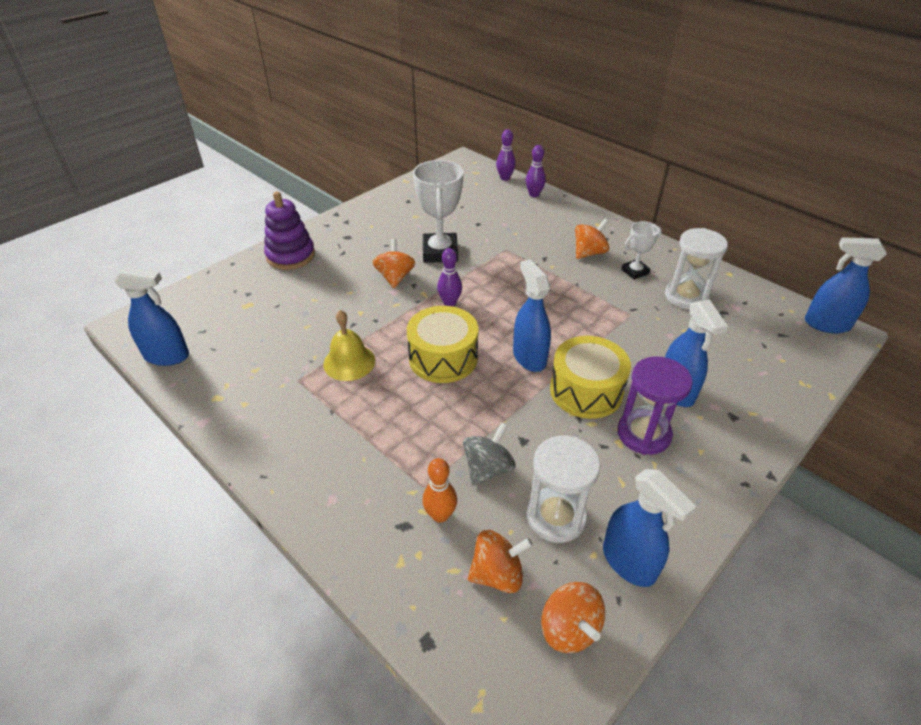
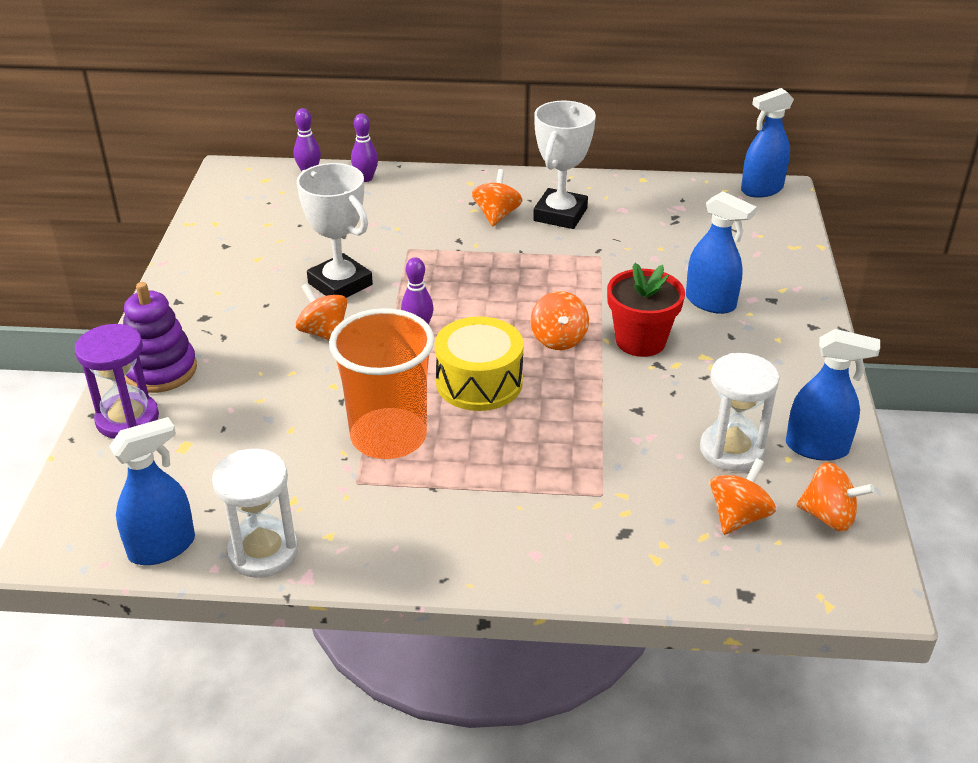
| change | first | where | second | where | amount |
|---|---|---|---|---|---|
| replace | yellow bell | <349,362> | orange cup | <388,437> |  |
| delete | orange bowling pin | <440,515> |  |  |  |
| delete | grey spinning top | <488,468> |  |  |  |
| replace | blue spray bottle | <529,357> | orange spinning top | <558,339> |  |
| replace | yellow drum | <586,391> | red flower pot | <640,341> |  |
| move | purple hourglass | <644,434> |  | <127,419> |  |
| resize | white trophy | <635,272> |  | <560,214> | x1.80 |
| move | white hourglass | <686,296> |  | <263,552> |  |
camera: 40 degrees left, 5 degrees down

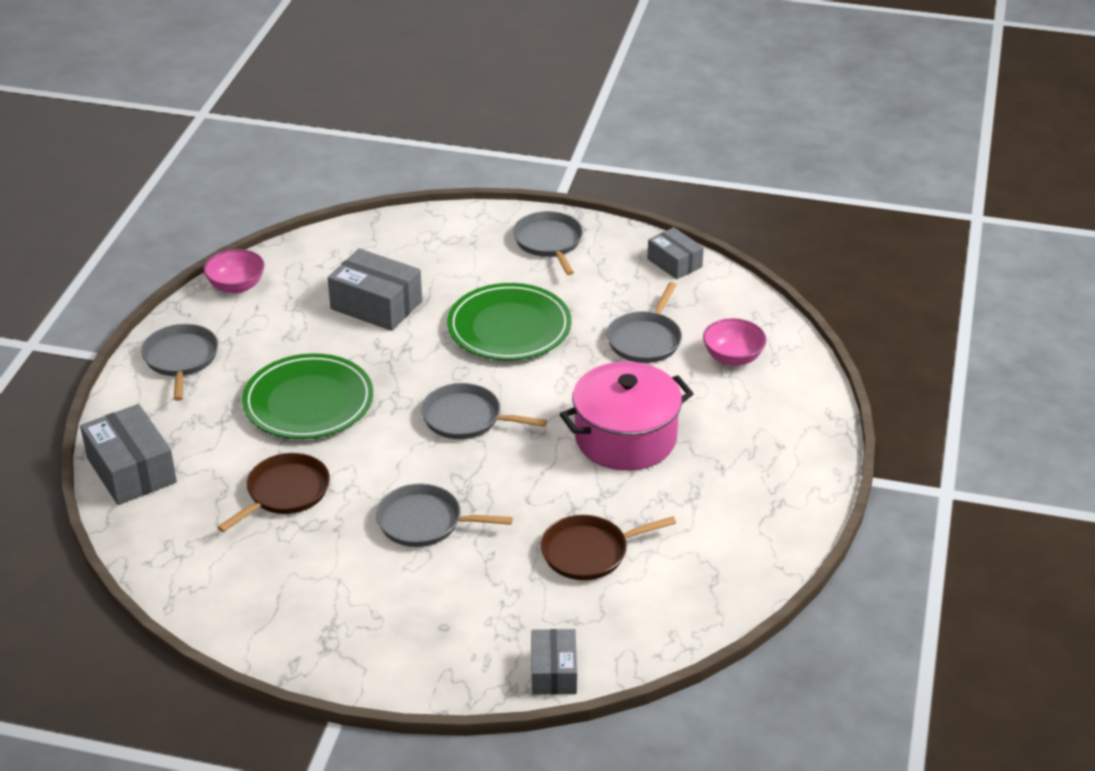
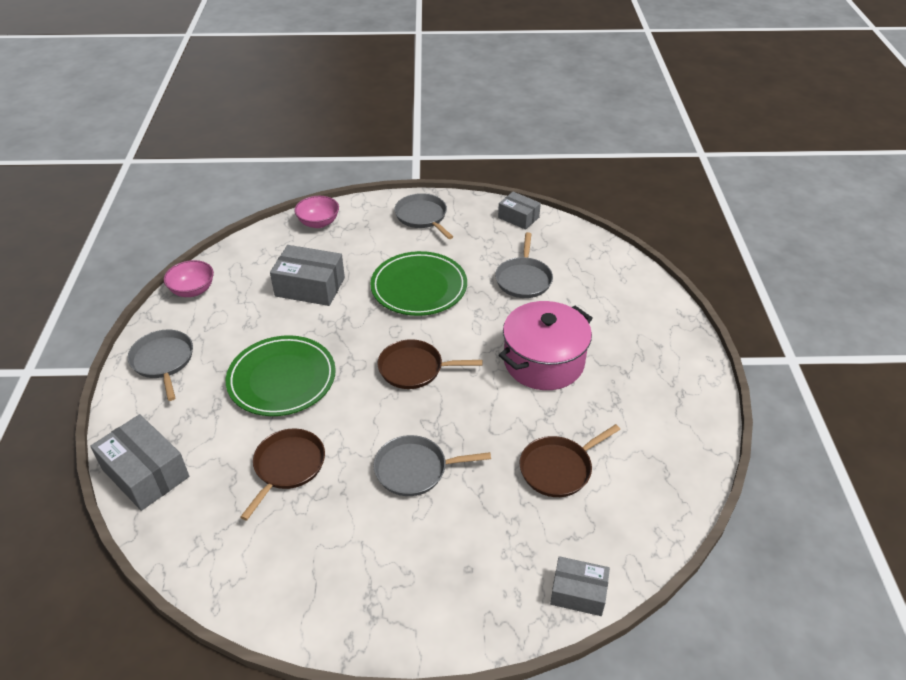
| change | first | where | second | where | amount |
|---|---|---|---|---|---|
| recolor | grey pan | <466,418> | brown pan | <414,368> |  |
| rotate | grey box | <553,672> |  | <578,593> | 60 degrees counterclockwise |
| move | pink bowl | <733,357> |  | <318,223> |  |
camera: 15 degrees left, 5 degrees up

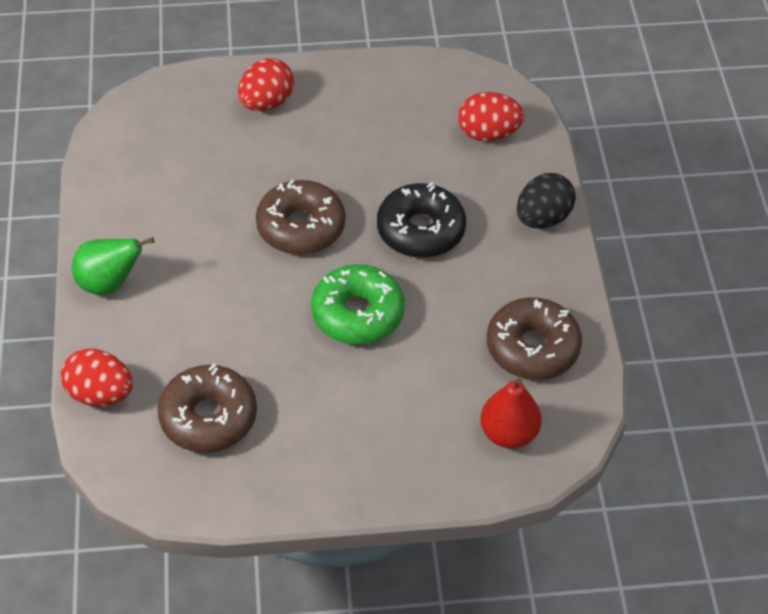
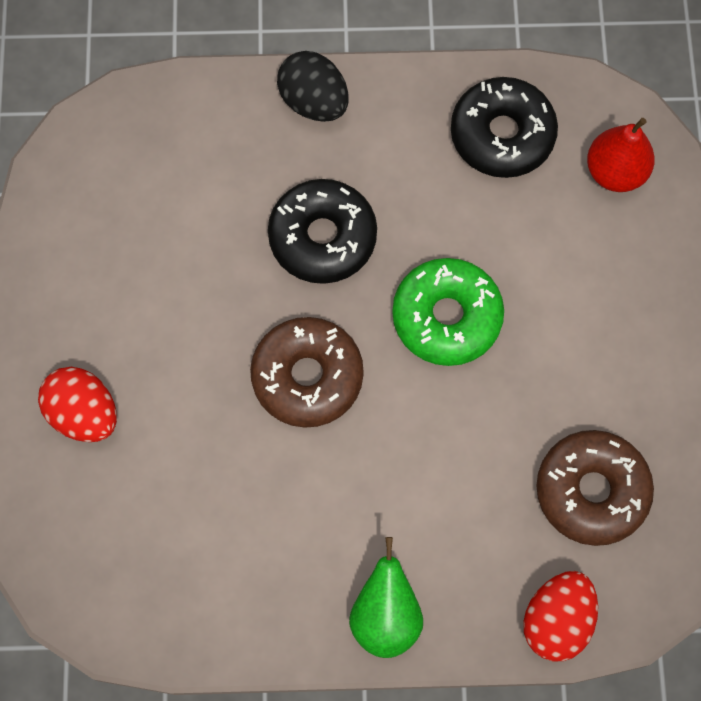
| change | first | where | second | where | amount |
|---|---|---|---|---|---|
| delete | red egg | <488,134> |  |  |  |
| recolor | brown donut | <532,348> | black donut | <502,135> |  |
camera: 85 degrees left, 20 degrees up

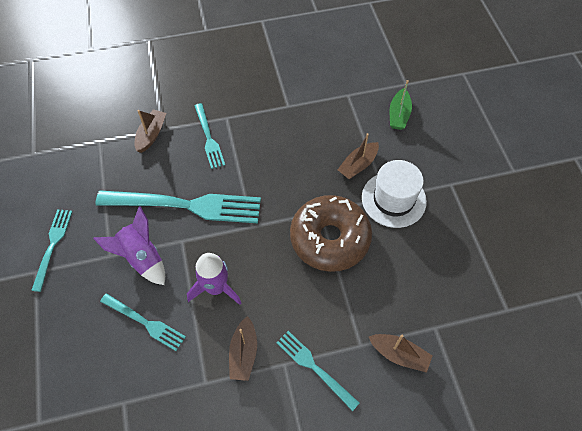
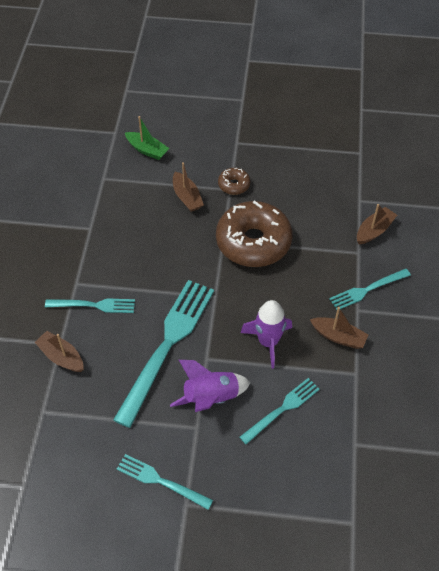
| change | first | where | second | where | amount |
|---|---|---|---|---|---|
| replace | white hat | <393,199> | brown donut | <234,185> |  |
camera: 70 degrees left, 5 degrees down

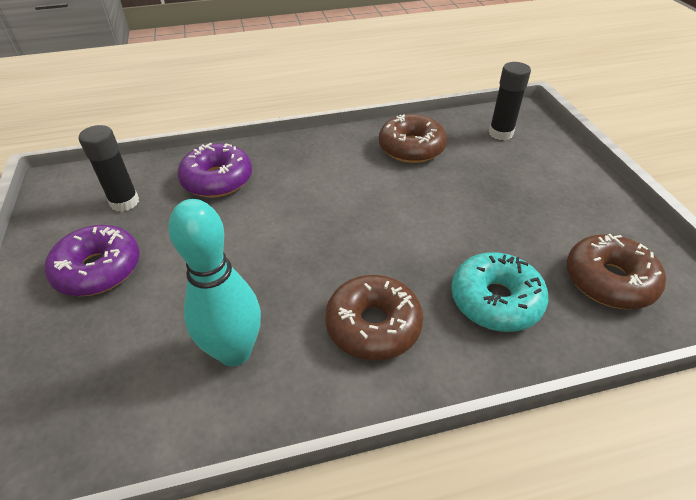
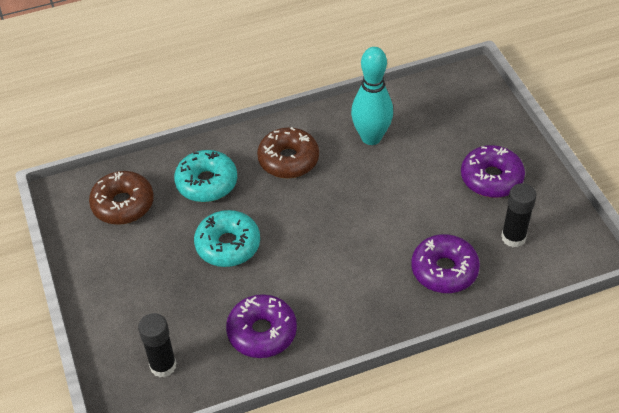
| change | first | where | second | where | amount |
|---|---|---|---|---|---|
| recolor | brown donut | <411,148> | purple donut | <262,332> |  |
| insert |  |  | turquoise donut | <228,245> |  |
camera: 175 degrees right, 5 degrees up

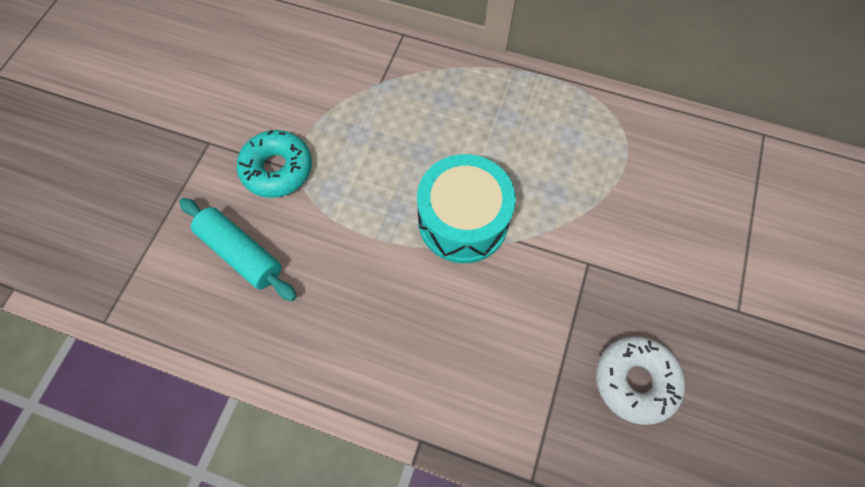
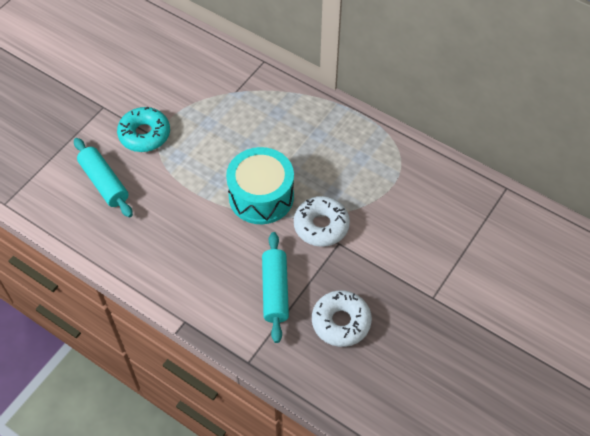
| change | first | where | second | where | amount |
|---|---|---|---|---|---|
| insert |  |  | turquoise rolling pin | <275,291> |  |
| insert |  |  | white donut | <321,226> |  |
camera: 15 degrees right, 10 degrees down

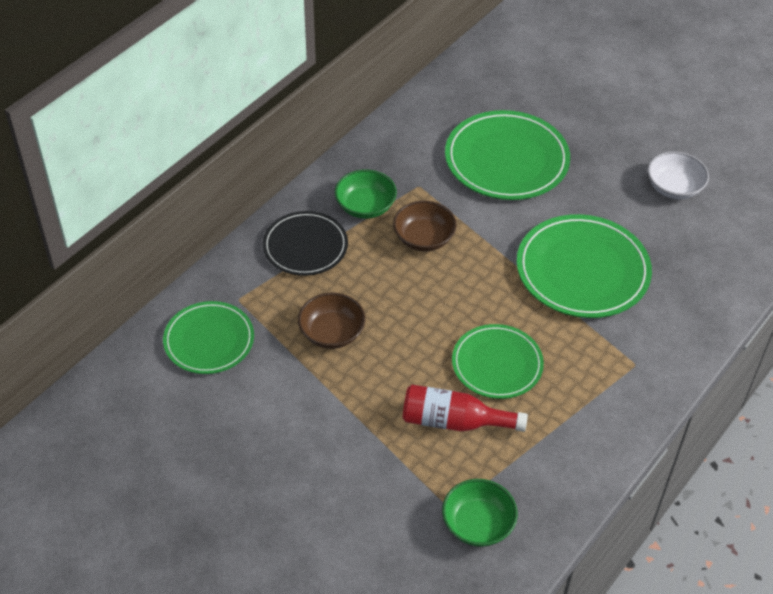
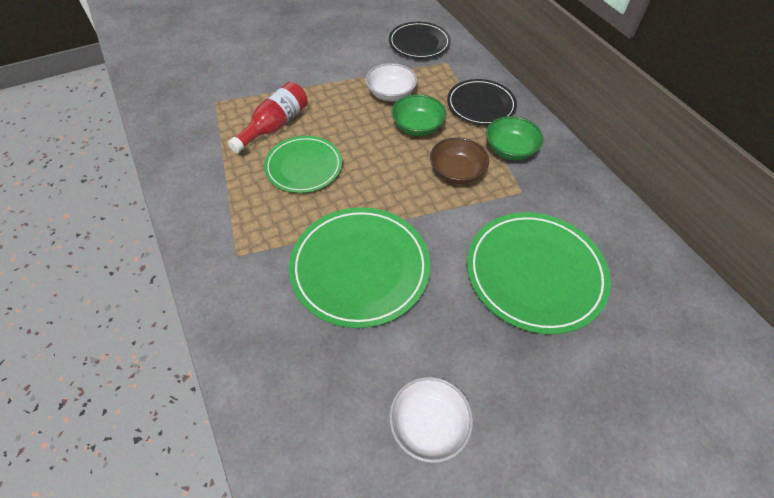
| change | first | where | second | where | amount |
|---|---|---|---|---|---|
| recolor | green plate | <209,340> | black plate | <419,43> |  |
| recolor | brown bowl | <332,333> | white bowl | <391,94> |  |
| move | green bowl | <478,524> |  | <417,127> |  |
camera: 115 degrees right, 5 degrees up

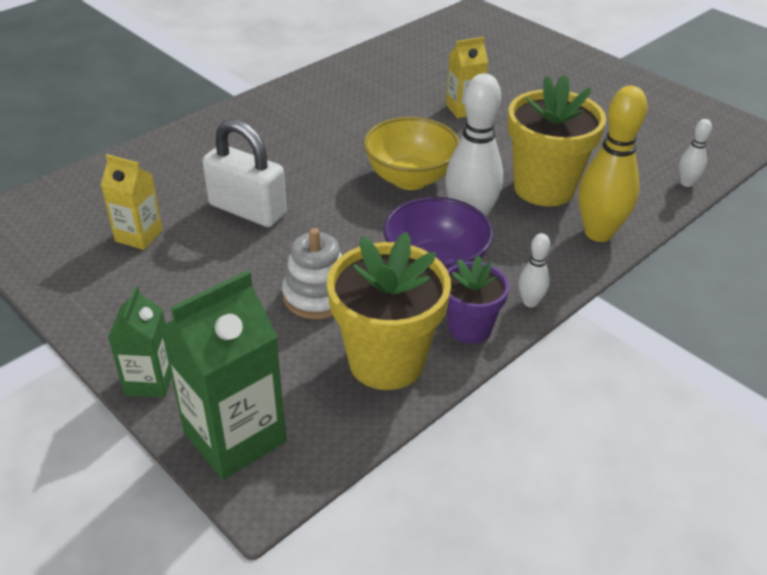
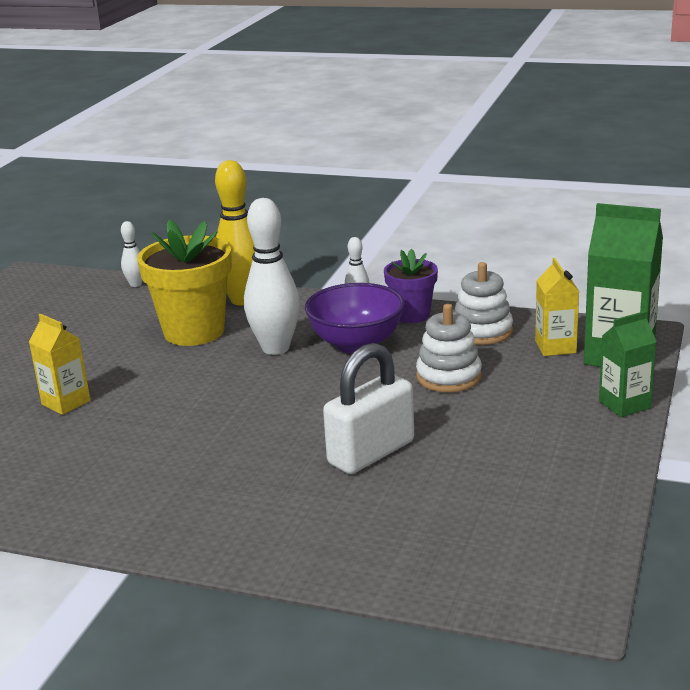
| change | first | where | second | where | amount |
|---|---|---|---|---|---|
| move | yellow carton | <139,236> |  | <555,347> |  |
| rotate | white padlock | <247,210> |  | <371,453> | 45 degrees clockwise |
| replace | yellow flower pot | <386,361> | white stacking toy | <482,331> |  |
| delete | yellow bowl | <410,179> |  |  |  |
camera: 115 degrees left, 15 degrees down

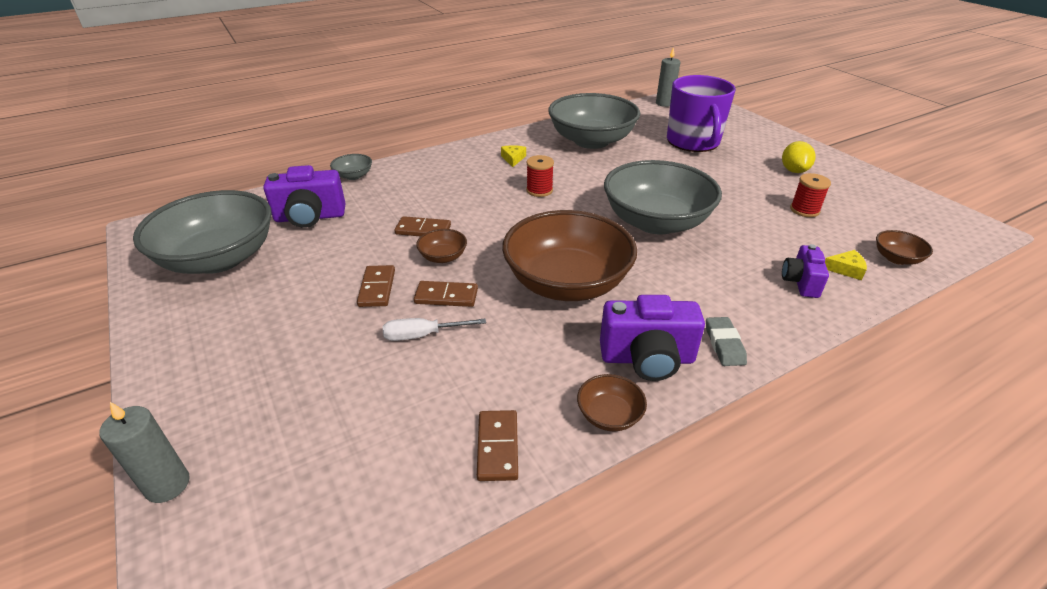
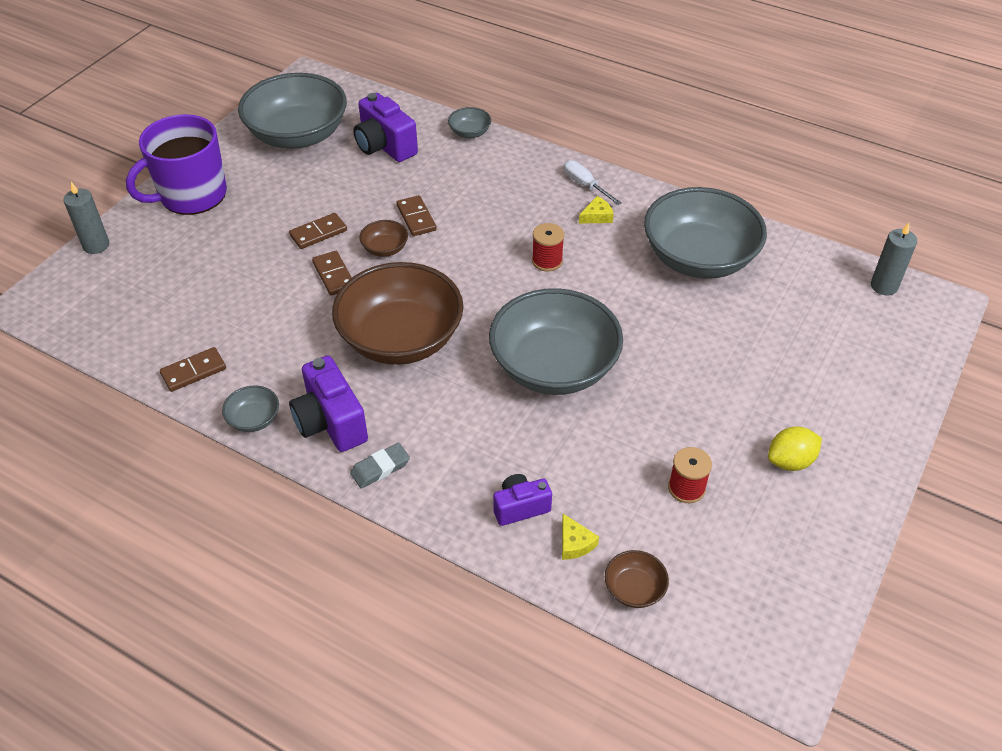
| change | first | where | second | where | amount |
|---|---|---|---|---|---|
| move | white screwdriver | <422,335> |  | <585,185> |  |
| recolor | brown bowl | <609,415> | grey bowl | <254,419> |  |
| move | purple mug | <693,142> |  | <191,195> |  |
camera: 60 degrees right, 10 degrees up

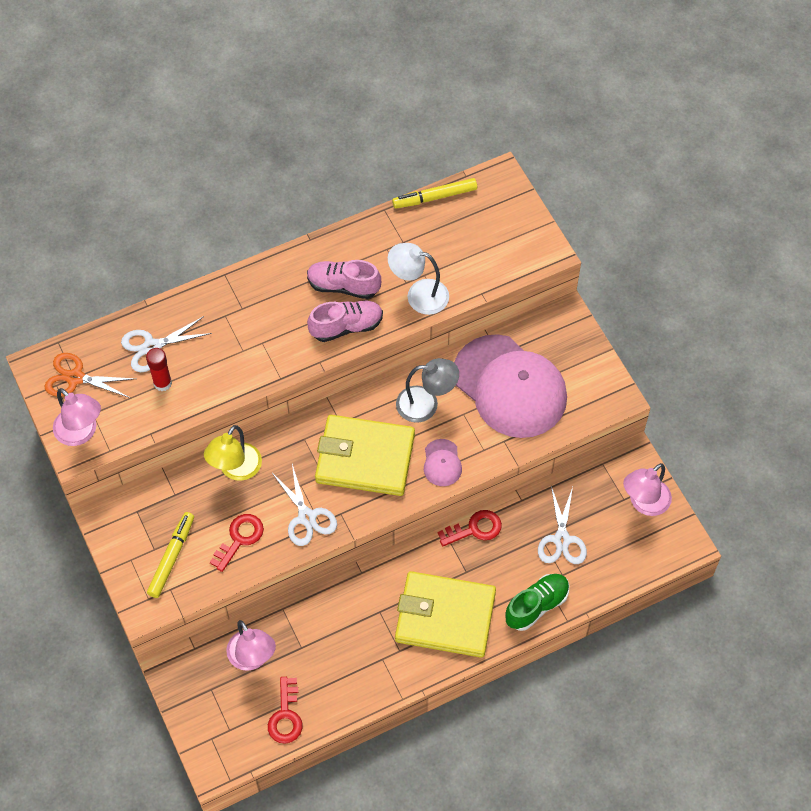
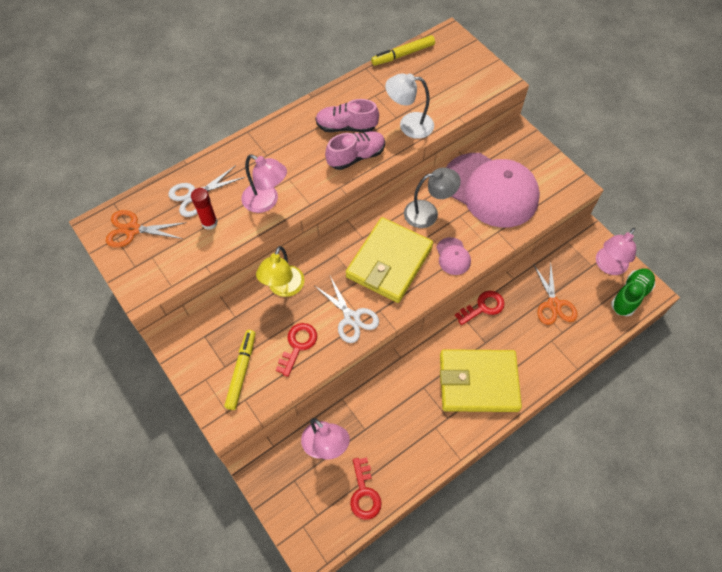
| change | first | where | second | where | amount |
|---|---|---|---|---|---|
| move | pink lamp | <81,433> |  | <266,202> |  |
| rotate | yellow wallet | <365,458> |  | <389,262> | 60 degrees counterclockwise |
| move | green shoe | <536,605> |  | <630,296> |  |
| recolor | white scissors | <561,540> | orange scissors | <554,304> |  |
camera: 10 degrees left, 0 degrees up

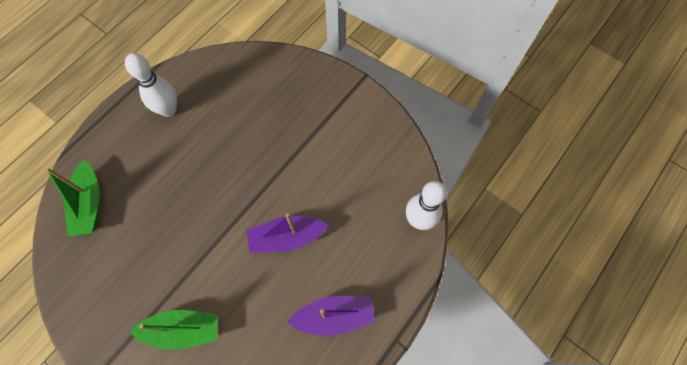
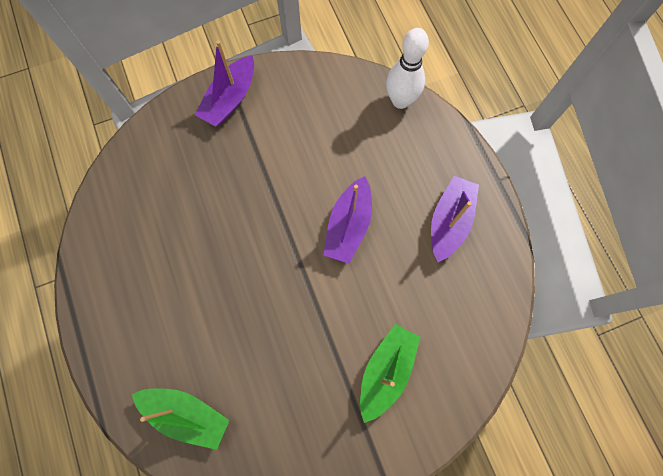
| change | first | where | second | where | amount |
|---|---|---|---|---|---|
| delete | white bowling pin | <169,110> |  |  |  |
| insert |  |  | purple boat | <230,99> |  |
camera: 60 degrees left, 5 degrees up

